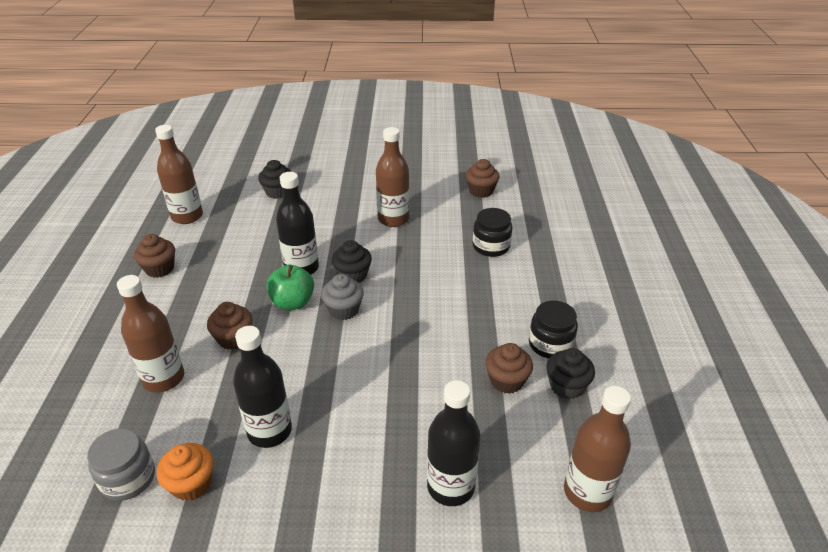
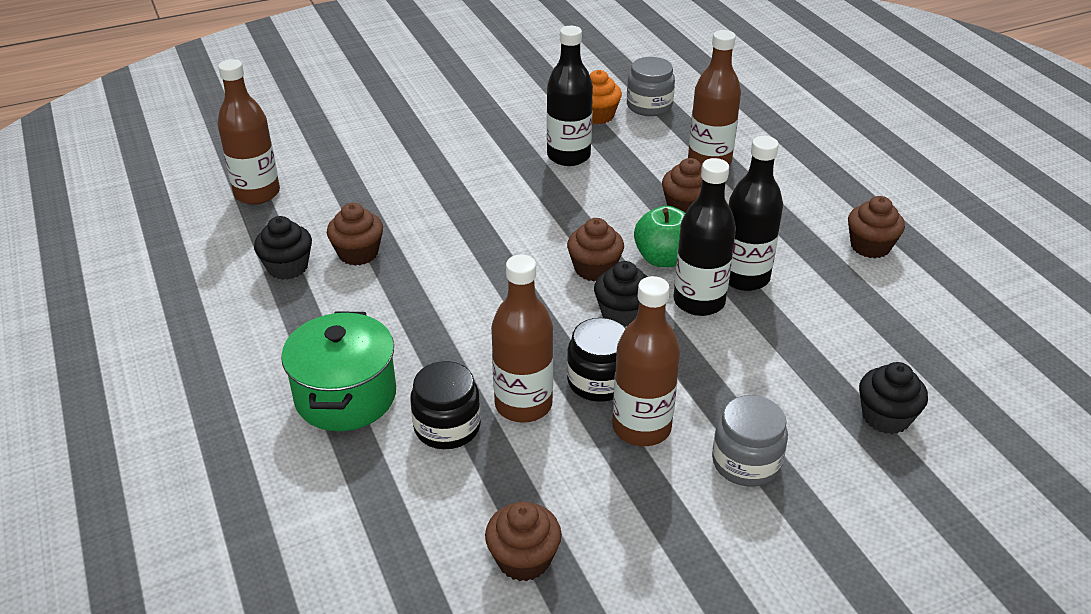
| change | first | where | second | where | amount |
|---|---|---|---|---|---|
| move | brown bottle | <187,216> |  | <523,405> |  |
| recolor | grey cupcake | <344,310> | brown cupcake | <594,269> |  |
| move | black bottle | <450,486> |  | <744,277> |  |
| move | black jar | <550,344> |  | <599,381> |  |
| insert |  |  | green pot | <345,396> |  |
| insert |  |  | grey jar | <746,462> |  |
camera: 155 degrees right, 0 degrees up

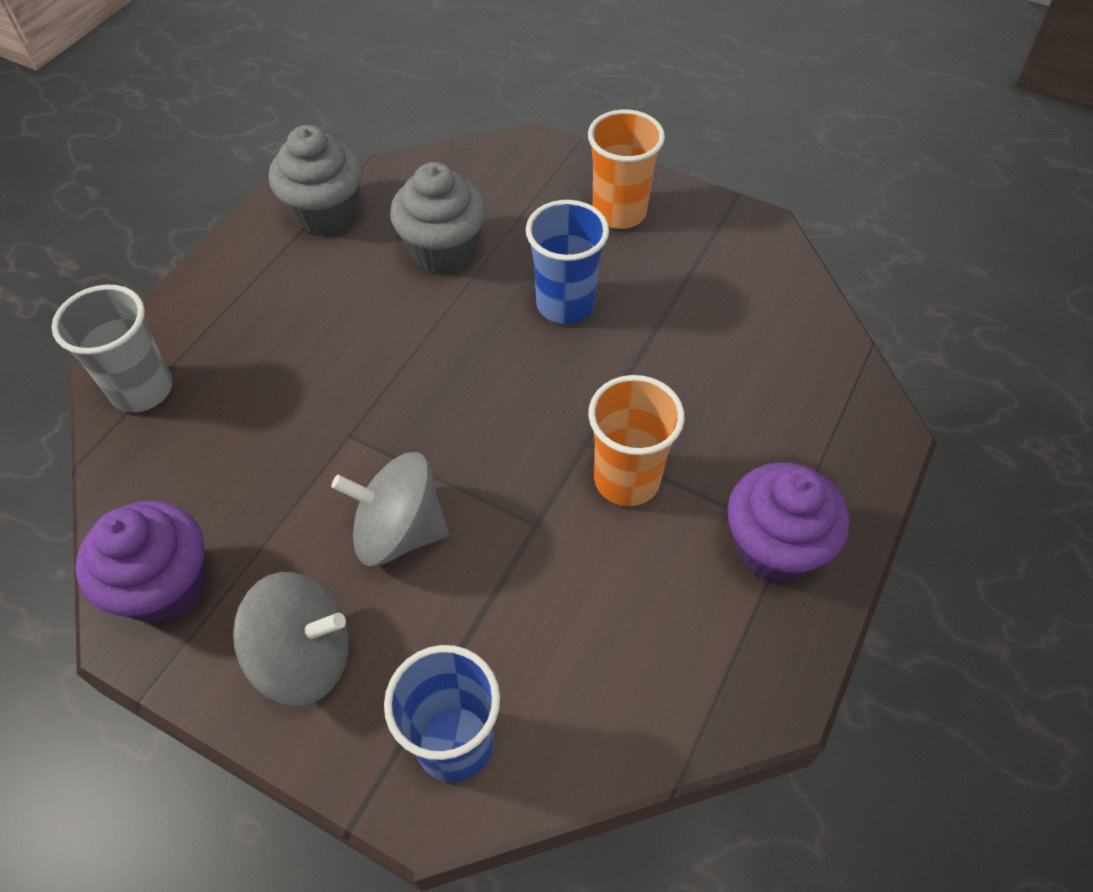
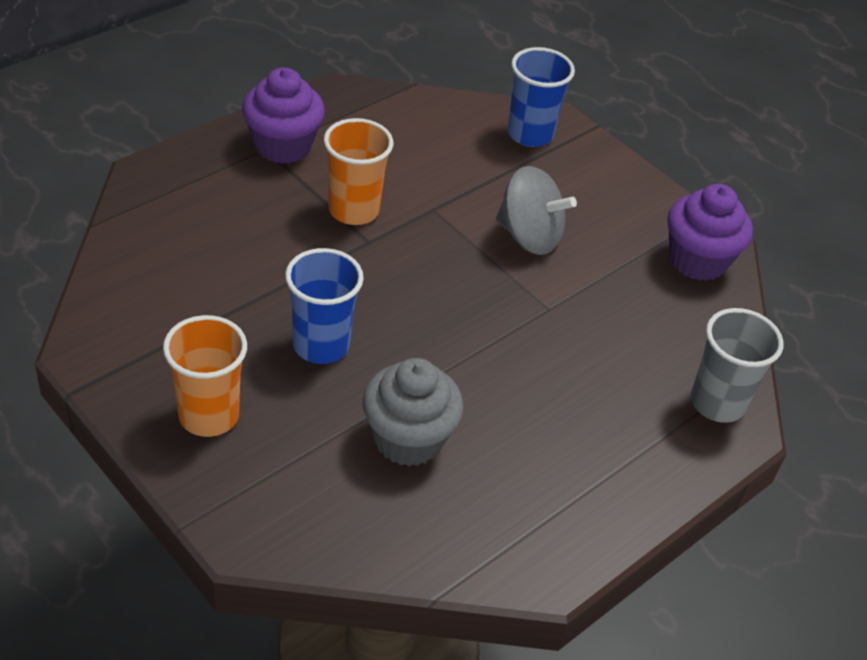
| change | first | where | second | where | amount |
|---|---|---|---|---|---|
| delete | grey spinning top | <304,656> |  |  |  |
| delete | grey cupcake | <326,213> |  |  |  |
camera: 165 degrees left, 10 degrees down

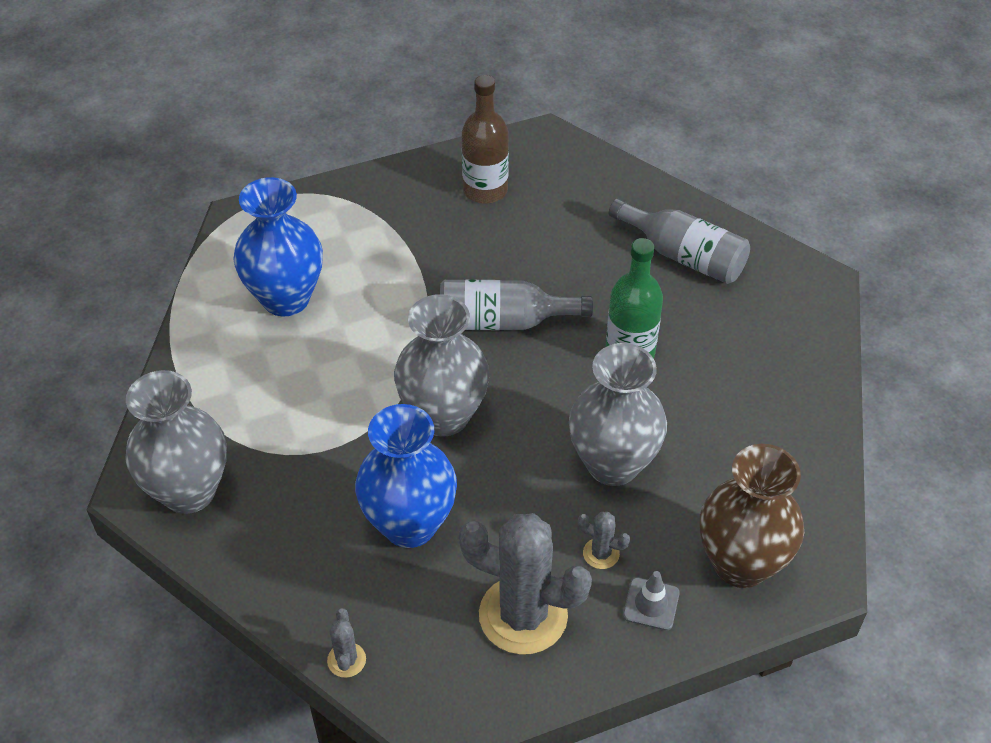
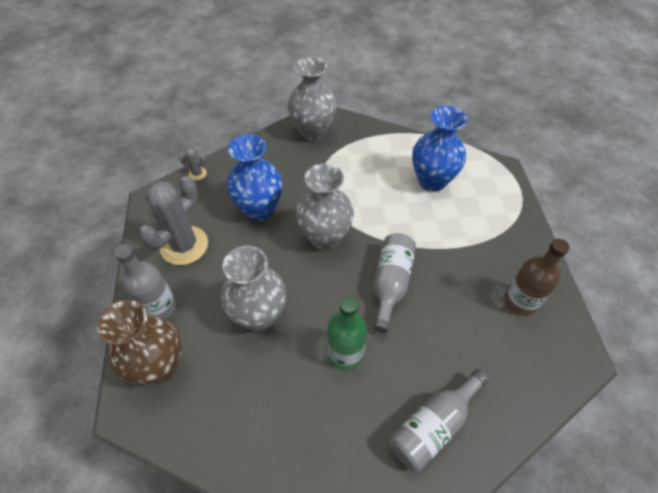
| change | first | where | second | where | amount |
|---|---|---|---|---|---|
| delete | grey cactus | <601,553> |  |  |  |
| replace | grey traffic cone | <651,604> | grey bottle | <159,307> |  |
camera: 105 degrees right, 5 degrees up

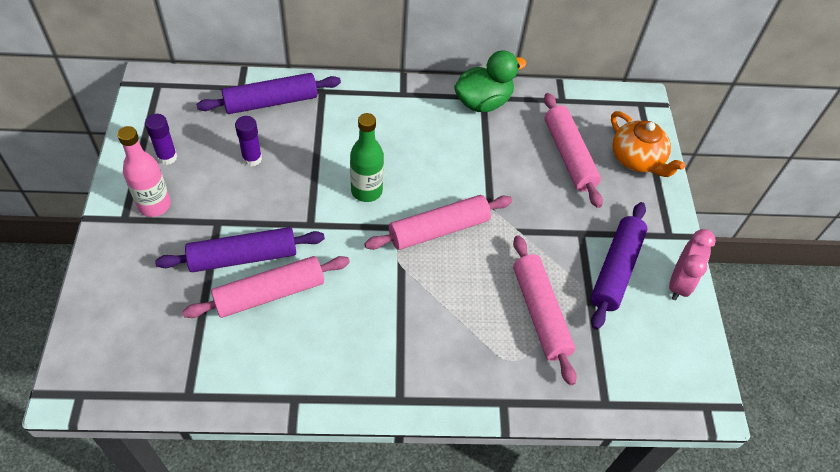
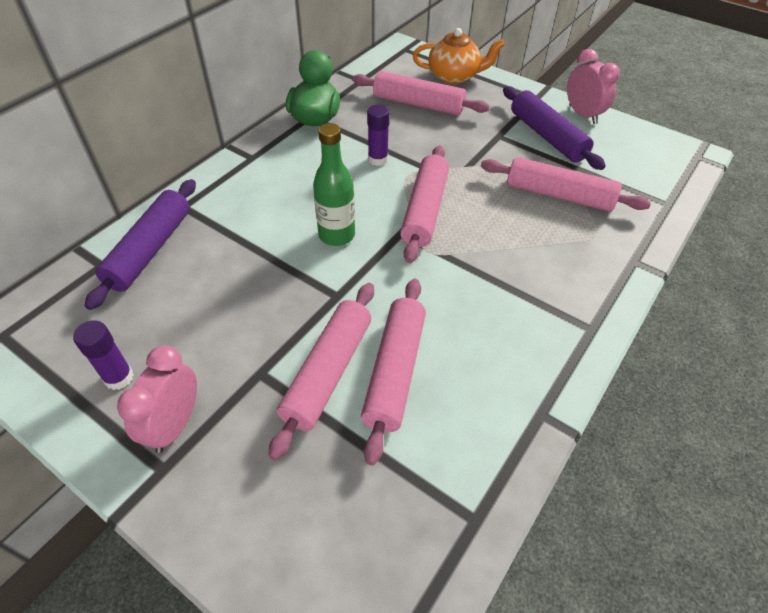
| change | first | where | second | where | amount |
|---|---|---|---|---|---|
| replace | pink bottle | <154,205> | pink clock | <175,425> |  |
| recolor | purple rolling pin | <243,257> | pink rolling pin | <328,372> |  |
| move | purple glue stick | <252,159> |  | <378,159> |  |
camera: 50 degrees left, 5 degrees down

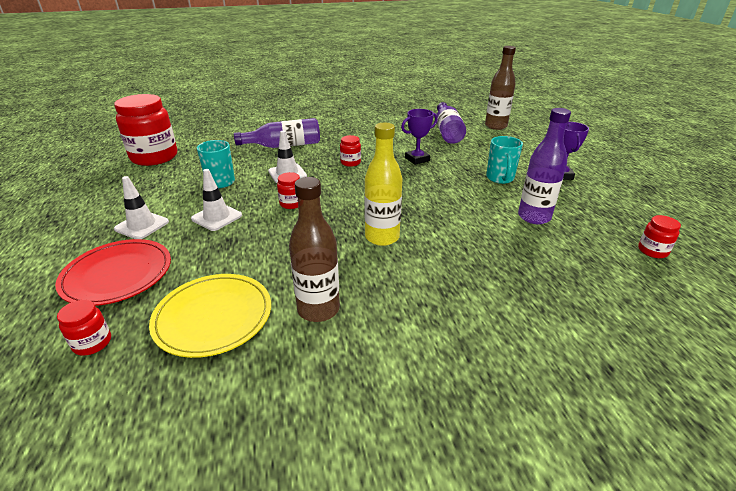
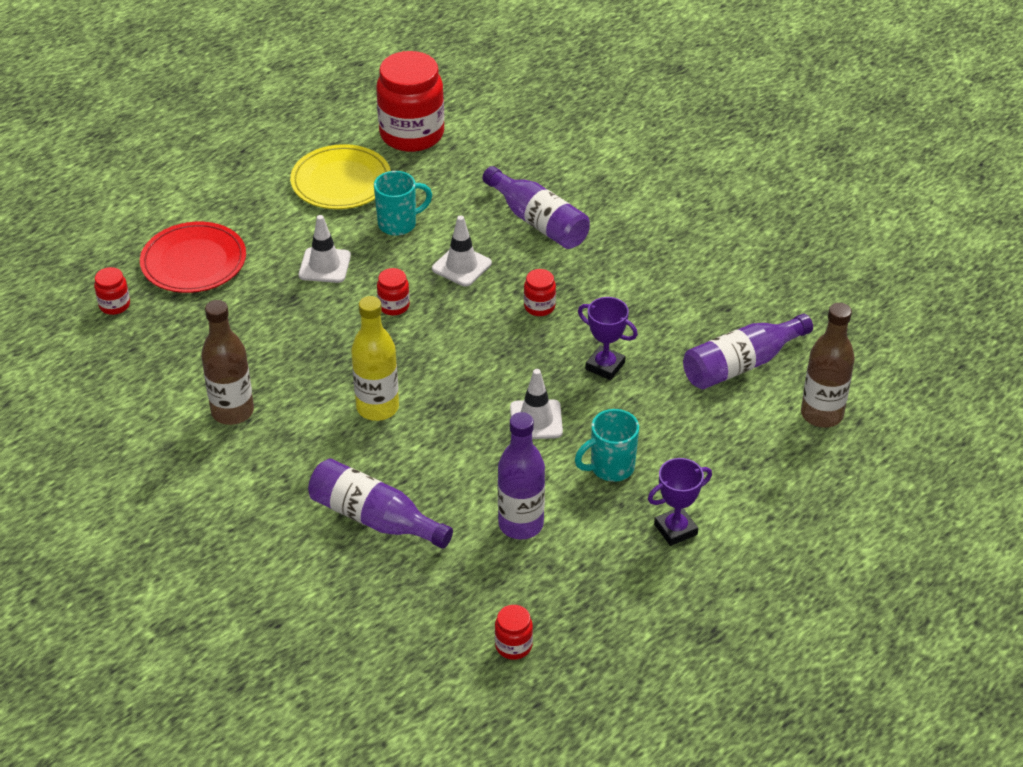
| change | first | where | second | where | amount |
|---|---|---|---|---|---|
| move | white traffic cone | <142,225> |  | <536,420> |  |
| move | yellow plate | <213,317> |  | <341,181> |  |
| insert |  |  | purple bottle | <374,518> |  |
camera: 60 degrees right, 10 degrees up

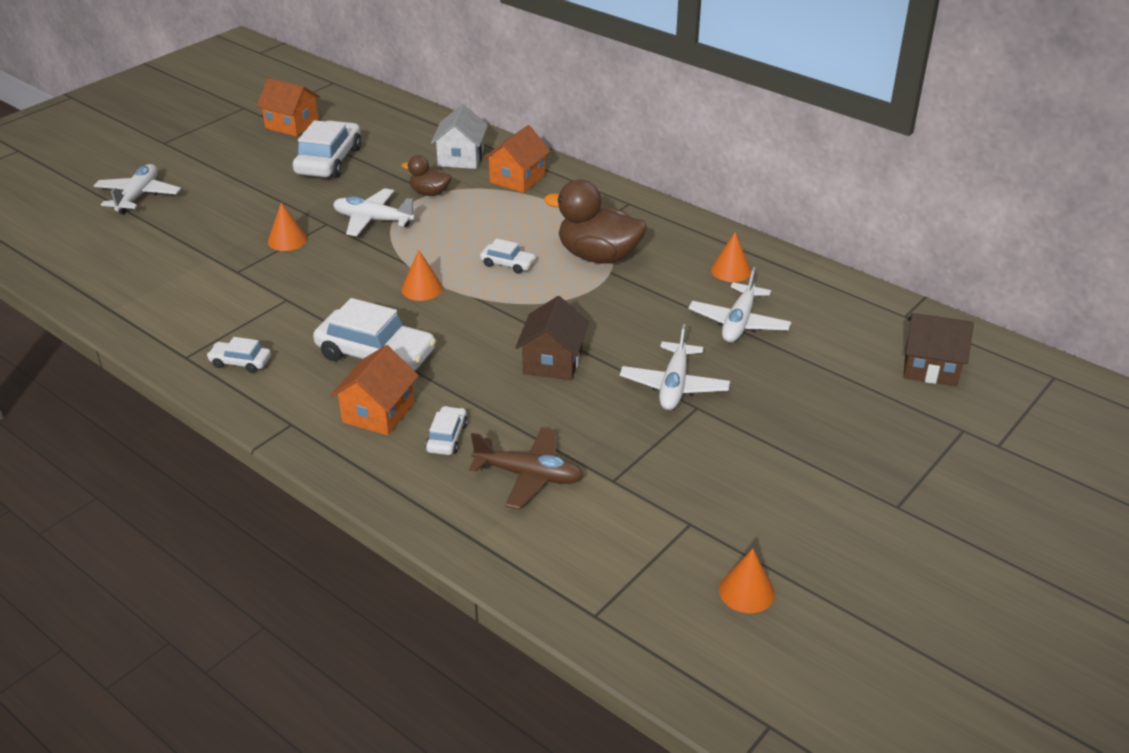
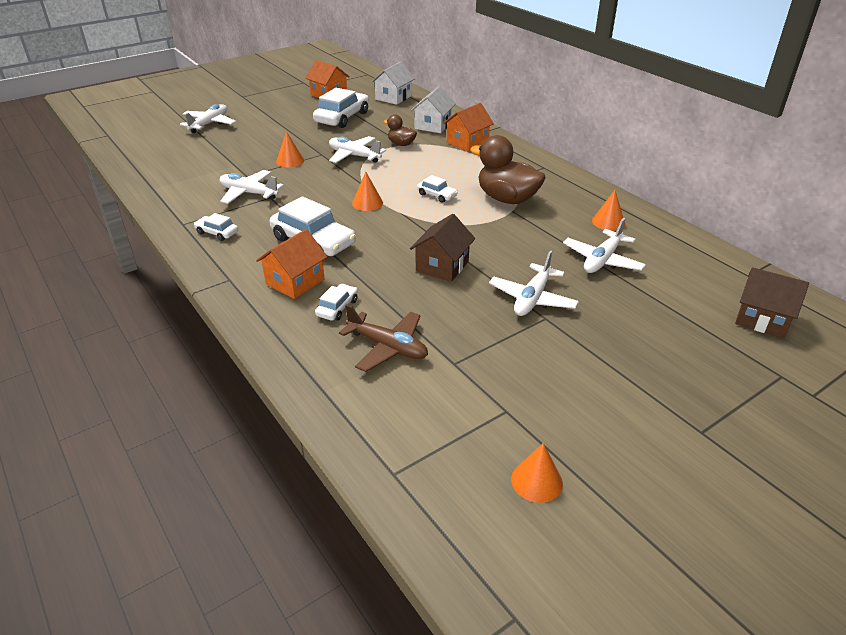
| change | first | where | second | where | amount |
|---|---|---|---|---|---|
| insert |  |  | white plane | <249,193> |  |
| insert |  |  | white house | <393,98> |  |
camera: 15 degrees right, 0 degrees up

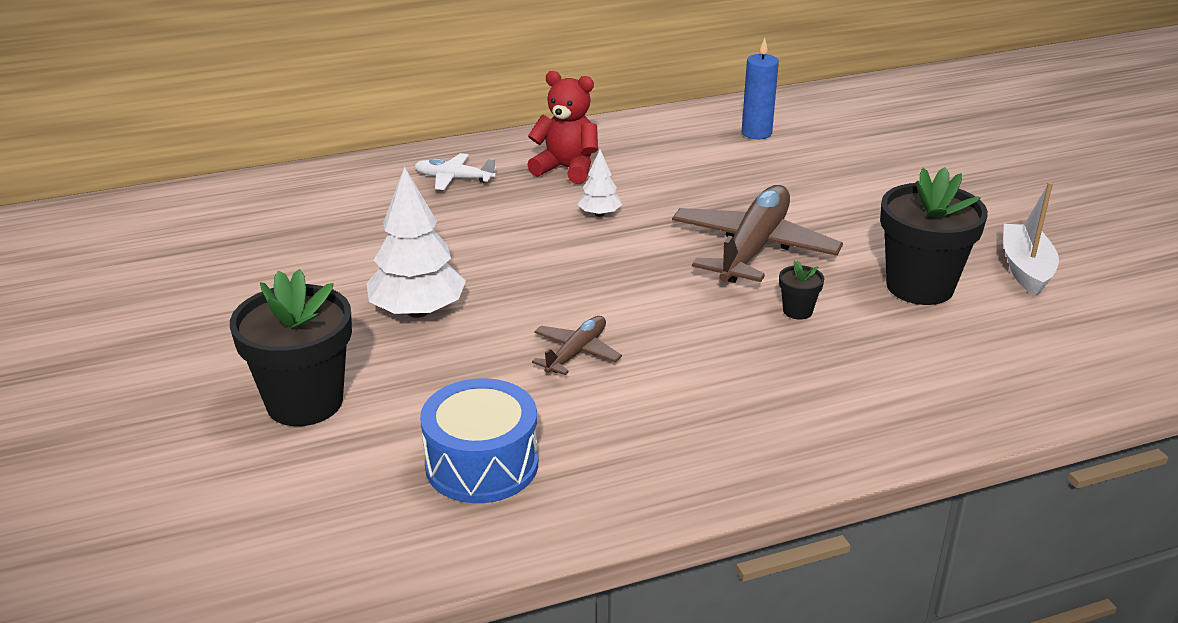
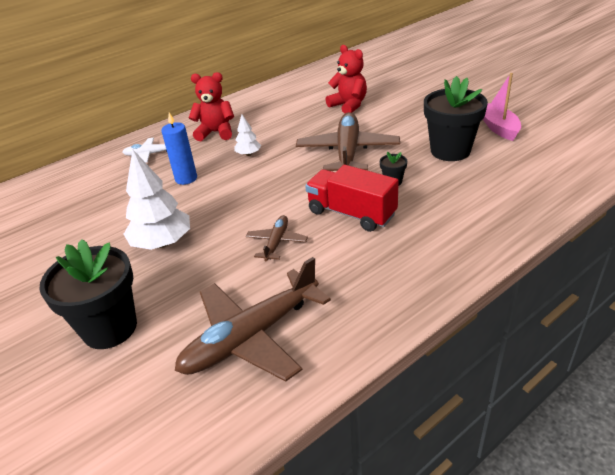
| change | first | where | second | where | amount |
|---|---|---|---|---|---|
| replace | blue drum | <482,464> | brown plane | <252,336> |  |
| move | blue candle | <756,133> |  | <186,178> |  |
| recolor | white boat | <1026,269> | pink boat | <498,127> |  |
| insert |  |  | red truck | <351,213> |  |
| insert |  |  | red teddy bear | <348,105> |  |
camera: 15 degrees left, 5 degrees up

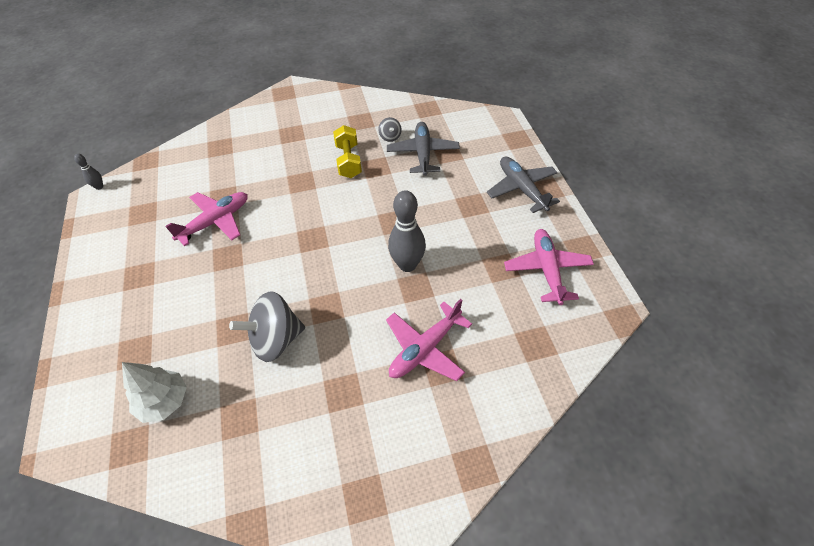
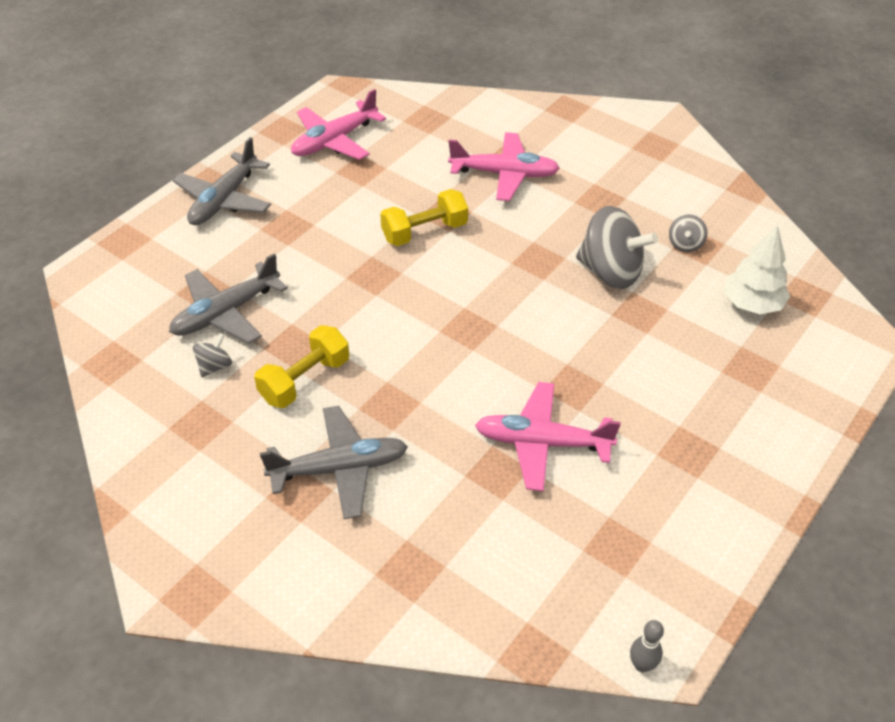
| change | first | where | second | where | amount |
|---|---|---|---|---|---|
| replace | grey bowling pin | <407,265> | yellow dumbbell | <424,232> |  |
| insert |  |  | grey plane | <340,468> |  |
| insert |  |  | grey spinning top | <685,244> |  |
camera: 130 degrees left, 5 degrees down

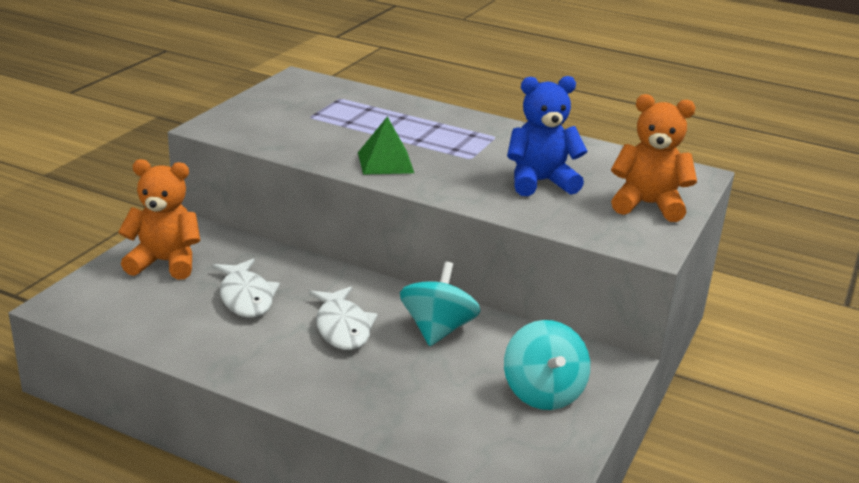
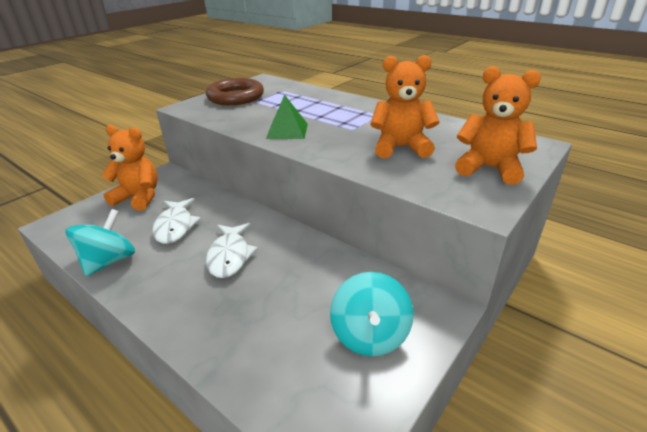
| change | first | where | second | where | amount |
|---|---|---|---|---|---|
| move | turquoise spinning top | <437,329> |  | <109,261> |  |
| recolor | blue teddy bear | <540,182> | orange teddy bear | <400,147> |  |
| insert |  |  | brown ring | <235,97> |  |
camera: 15 degrees right, 5 degrees up

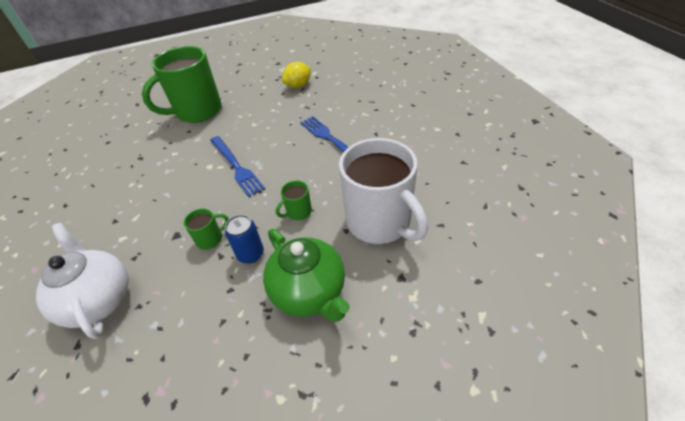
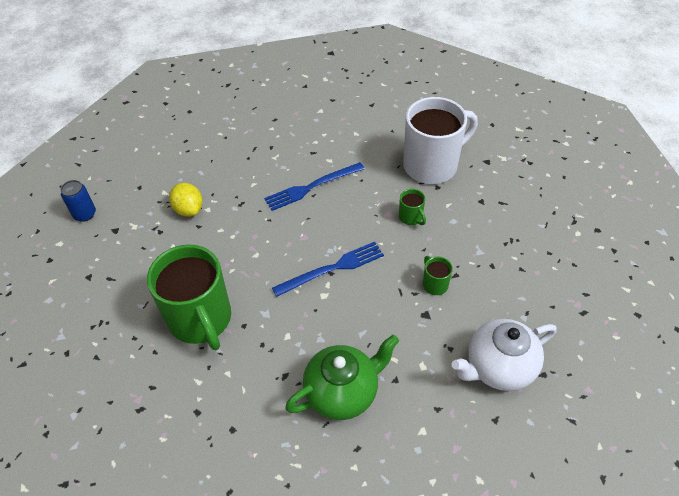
| change | first | where | second | where | amount |
|---|---|---|---|---|---|
| move | blue can | <250,254> |  | <85,214> |  |
| move | green teapot | <310,292> |  | <342,392> |  |
camera: 85 degrees left, 5 degrees up

